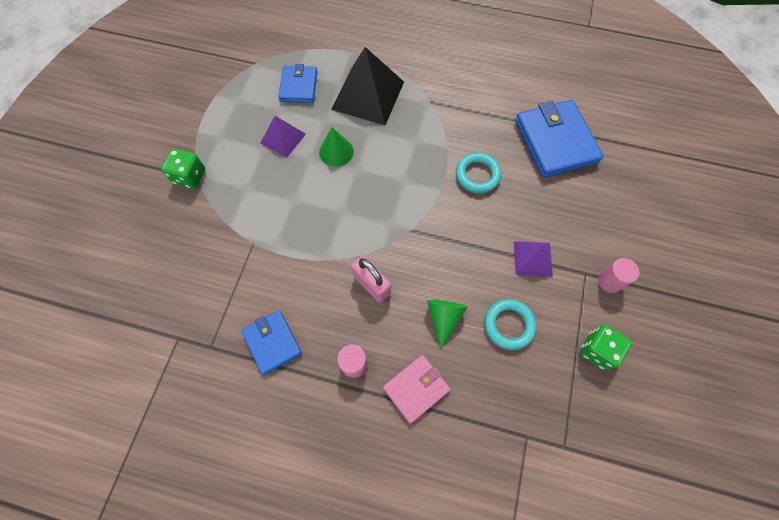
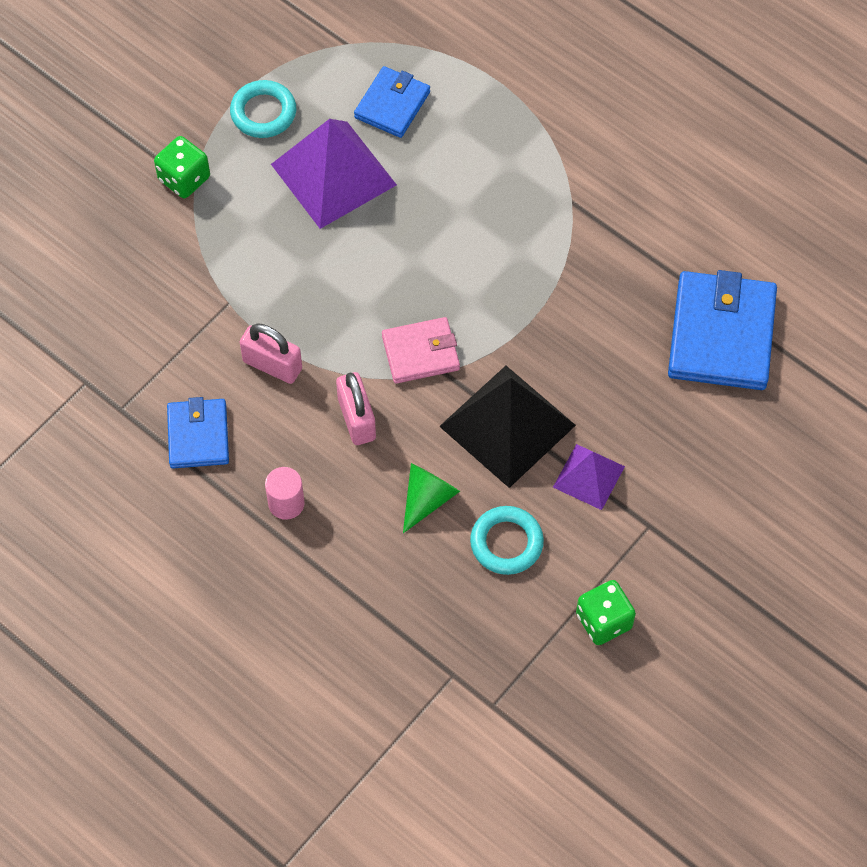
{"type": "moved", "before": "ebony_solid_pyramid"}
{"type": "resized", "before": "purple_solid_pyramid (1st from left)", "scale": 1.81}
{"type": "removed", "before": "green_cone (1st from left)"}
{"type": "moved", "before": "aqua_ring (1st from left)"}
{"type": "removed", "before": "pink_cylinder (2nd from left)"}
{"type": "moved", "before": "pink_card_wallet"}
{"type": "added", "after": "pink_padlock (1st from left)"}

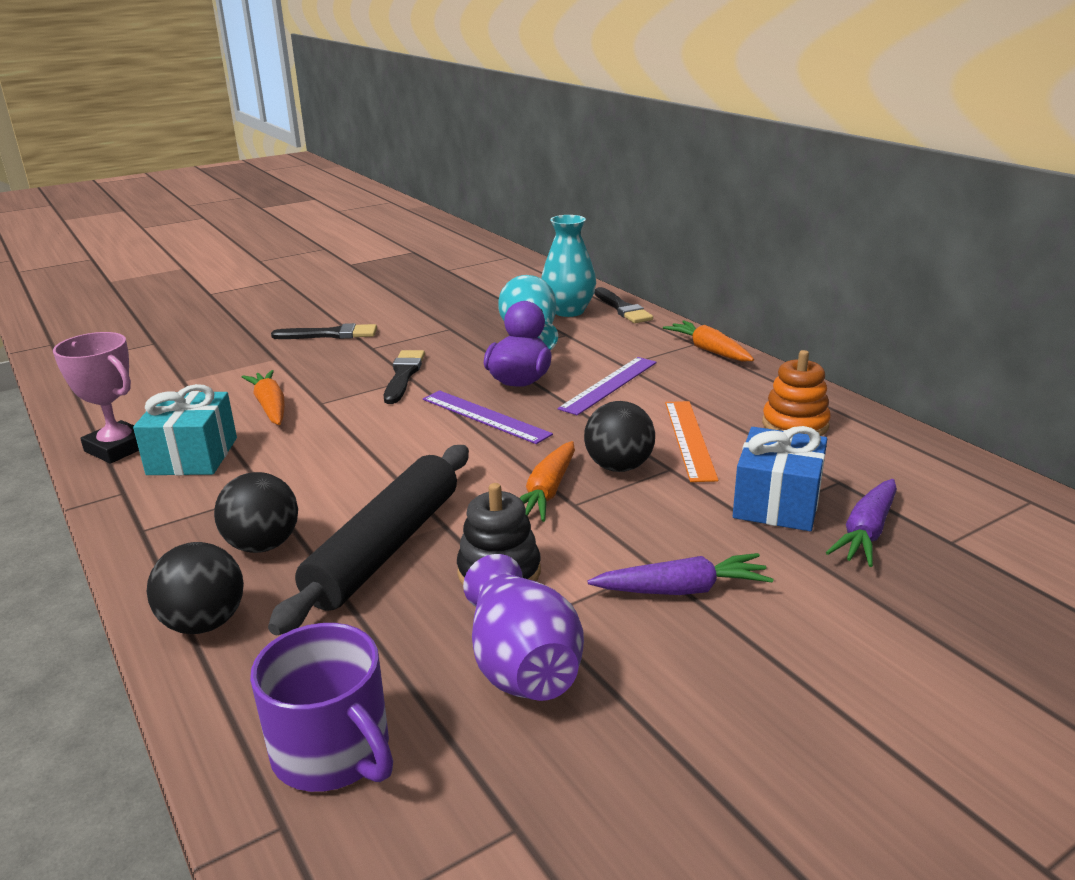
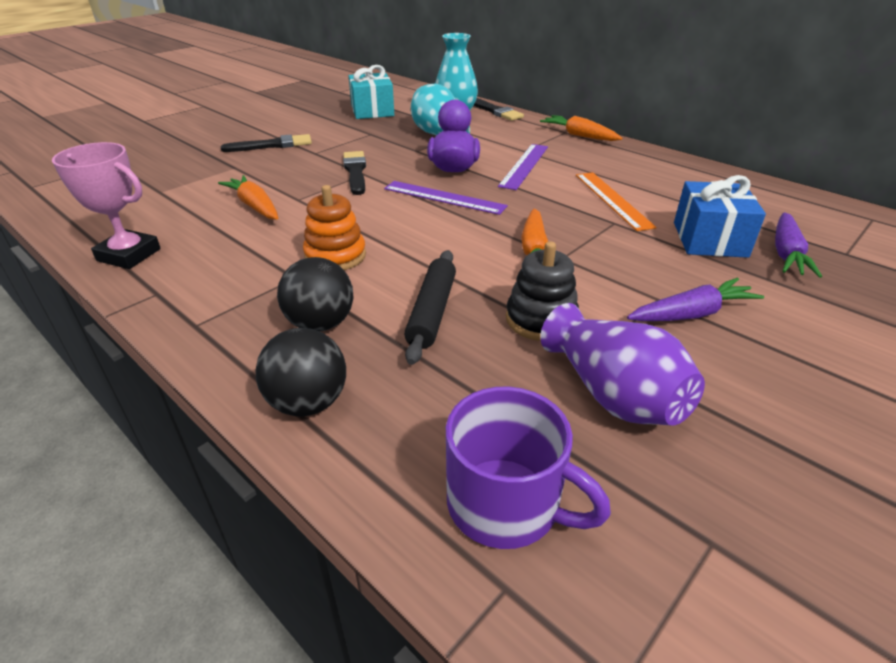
{"type": "moved", "before": "bright_orange_stacking_toy"}
{"type": "moved", "before": "aqua_wrapped_gift"}
{"type": "removed", "before": "ebony_sphere (3rd from left)"}
{"type": "resized", "before": "ebony_rolling_pin", "scale": 0.63}

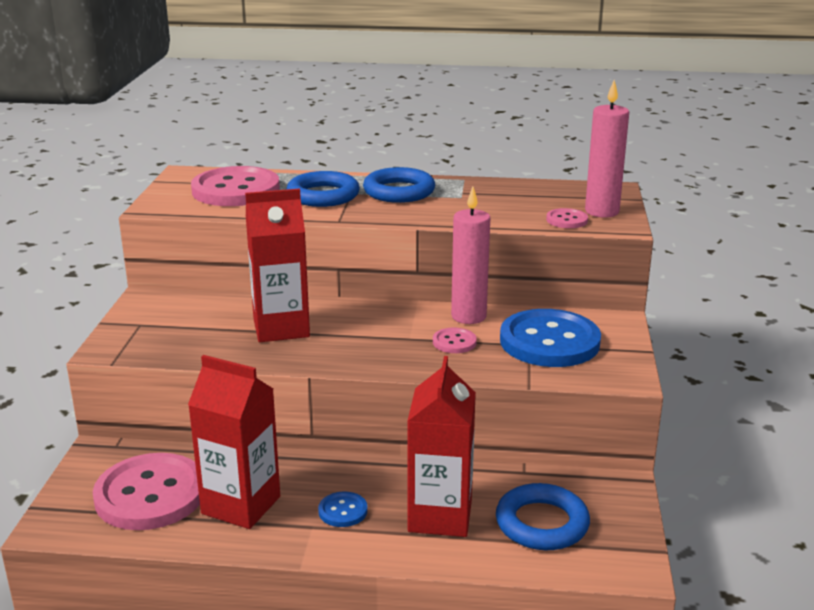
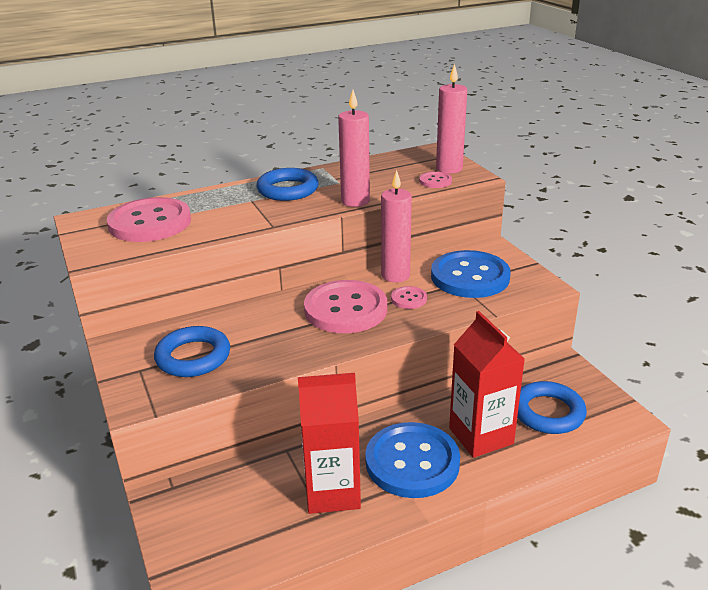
{"type": "moved", "before": "cobalt_ring (1st from left)"}
{"type": "removed", "before": "scarlet_juice_carton (2nd from left)"}
{"type": "moved", "before": "pink_sewing_button (1st from left in the first image)", "after": "pink_sewing_button (2nd from left)"}
{"type": "resized", "before": "cobalt_sewing_button (1st from left)", "scale": 2.27}
{"type": "added", "after": "pink_pillar_candle (1st from left)"}

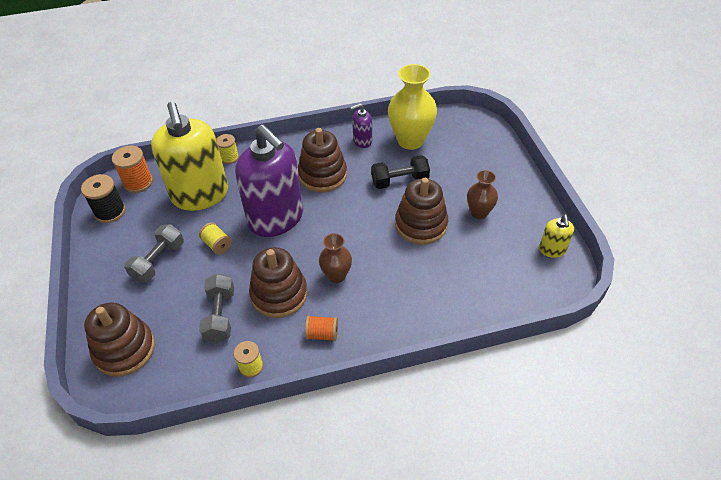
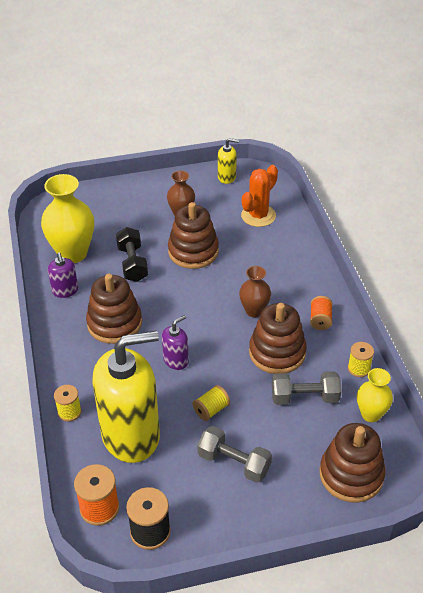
{"type": "resized", "before": "purple_soap_pump (1st from left in the first image)", "scale": 0.43}
{"type": "added", "after": "bright_orange_saguaro_cactus"}
{"type": "added", "after": "bright_yellow_vase (2nd from left)"}

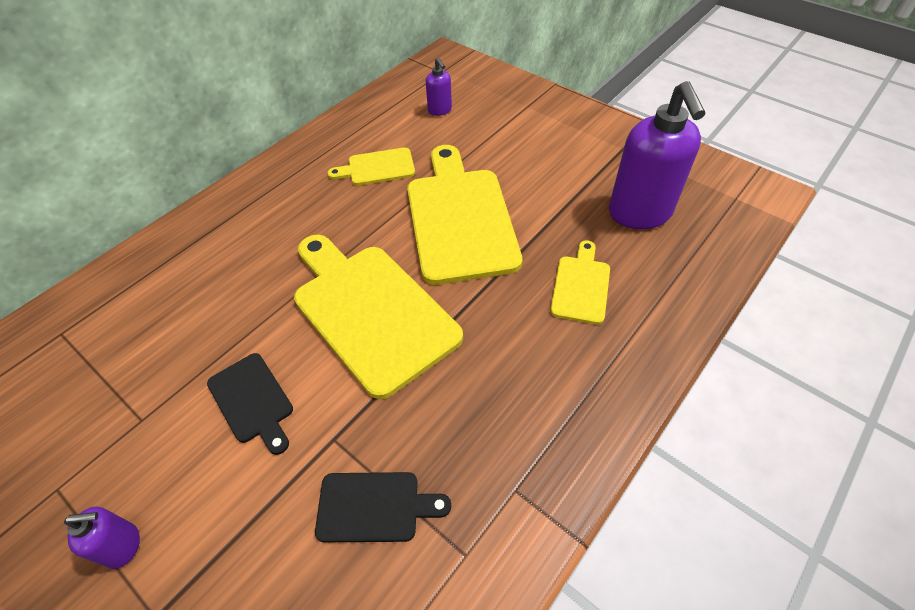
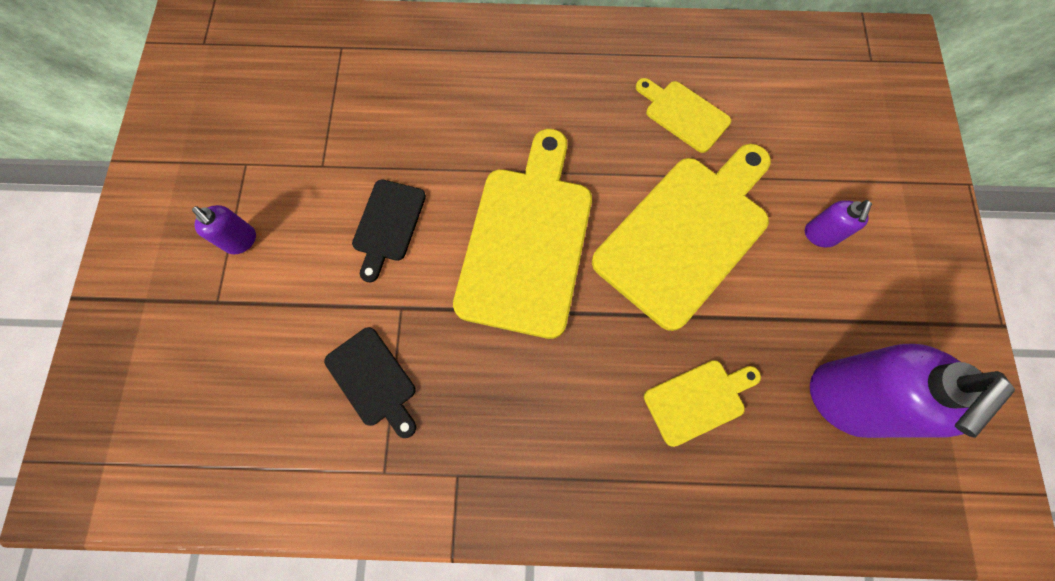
{"type": "moved", "before": "purple_soap_pump (2nd from left)"}

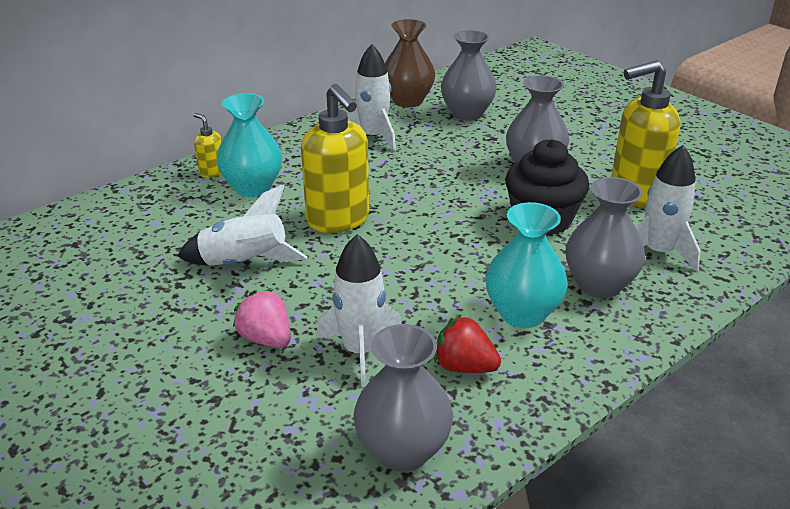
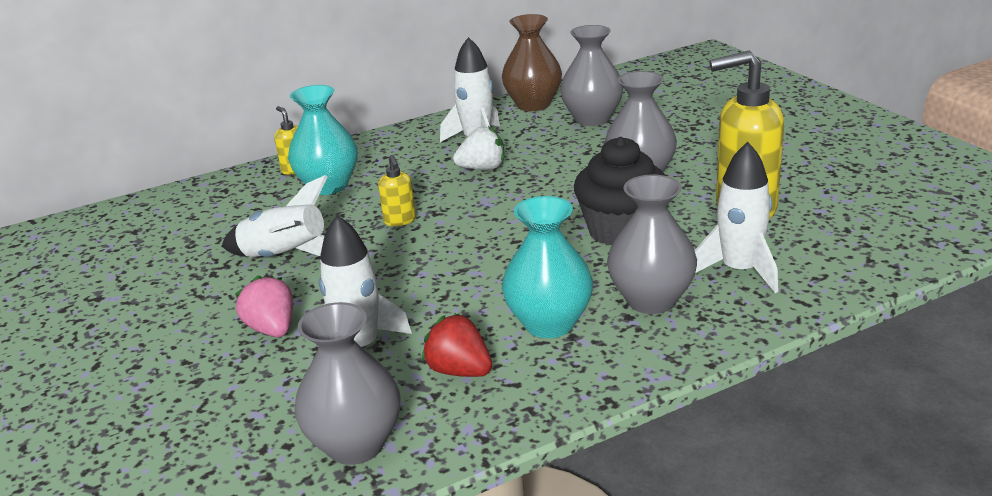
{"type": "resized", "before": "bright_yellow_soap_pump (2nd from left)", "scale": 0.46}
{"type": "added", "after": "pure_white_strawberry"}

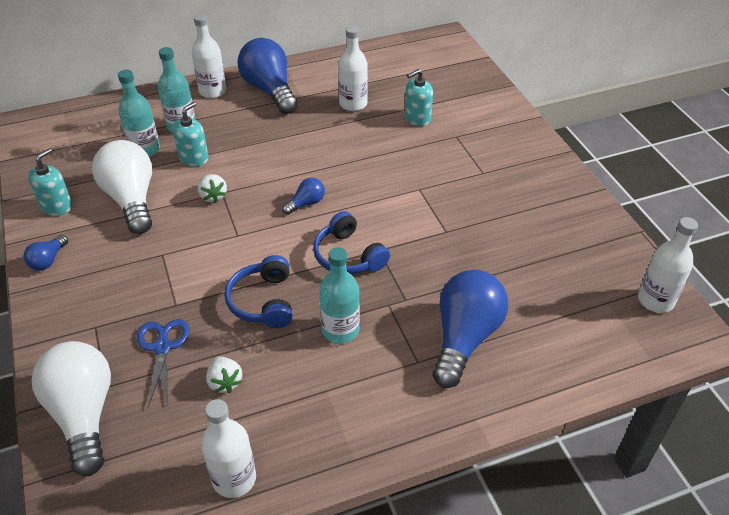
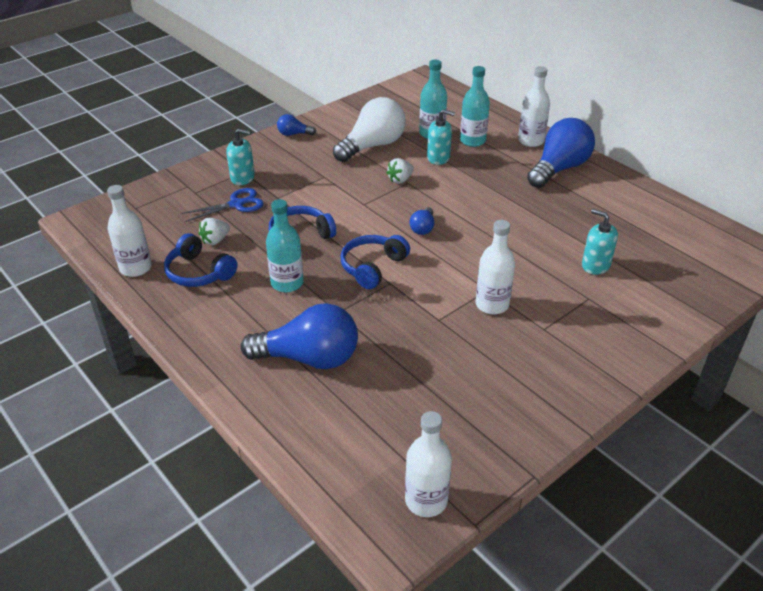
{"type": "moved", "before": "pure_white_drink_bottle (3rd from left)"}
{"type": "moved", "before": "aqua_soap_pump (1st from left)"}
{"type": "turned", "before": "cobalt_bulb (3rd from left)", "turn": 75}
{"type": "removed", "before": "pure_white_bulb (1st from left)"}
{"type": "added", "after": "cobalt_headset (1st from left)"}

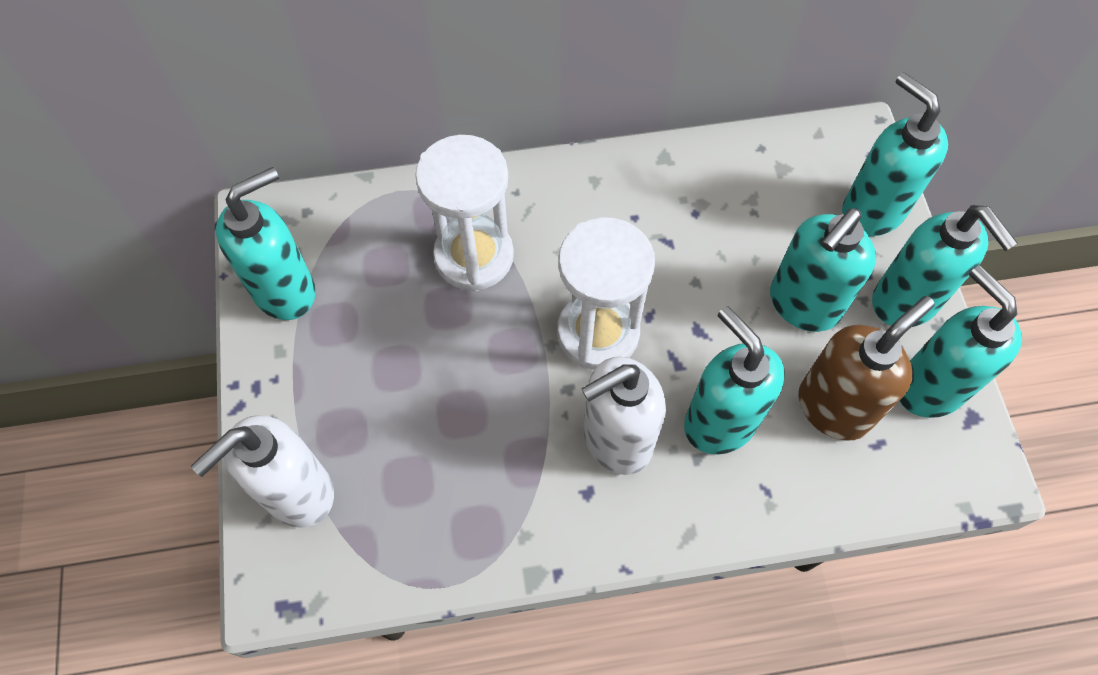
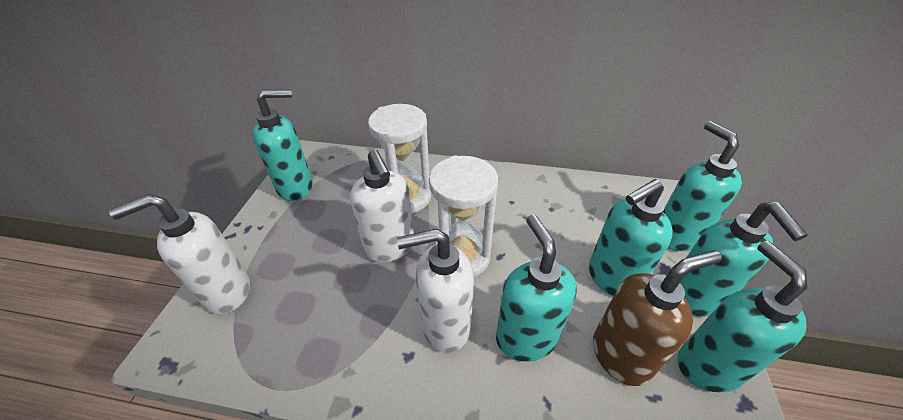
{"type": "added", "after": "pure_white_soap_pump (2nd from left)"}

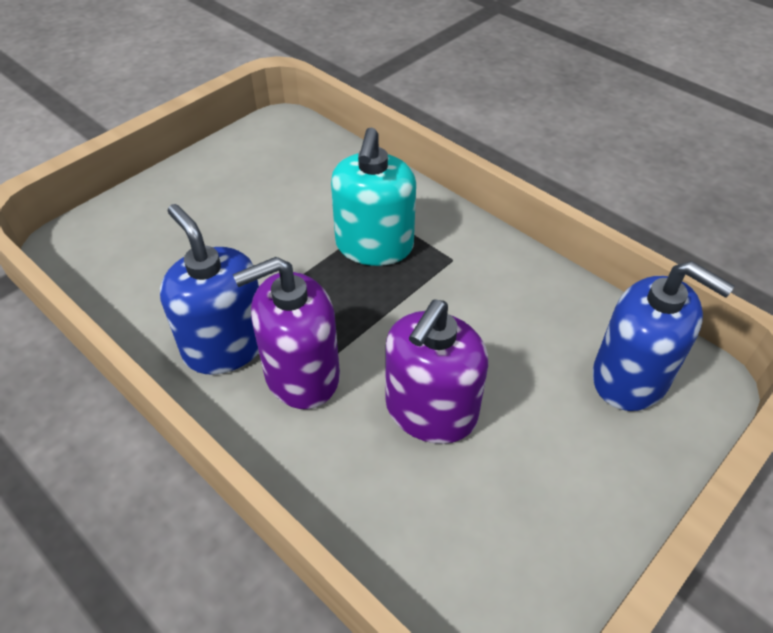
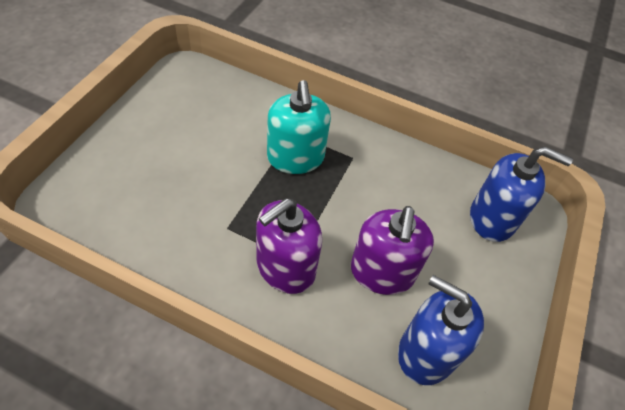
{"type": "moved", "before": "cobalt_soap_pump (1st from left)"}

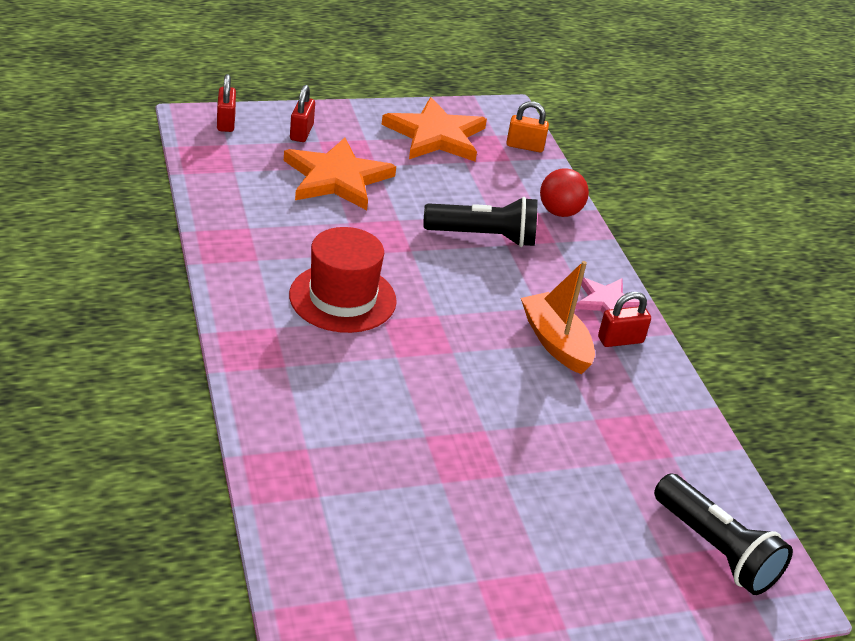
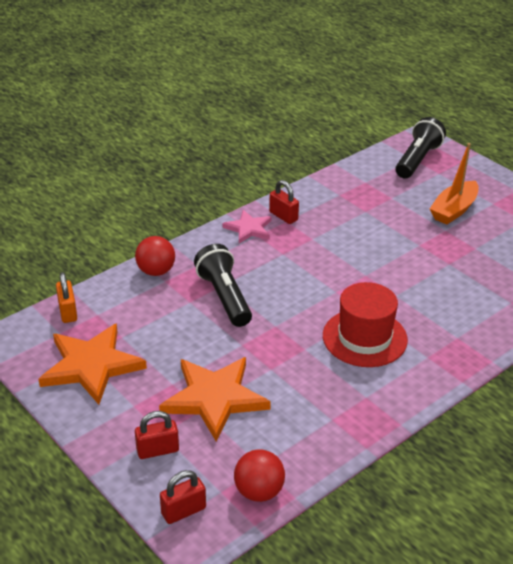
{"type": "moved", "before": "bright_orange_toy_boat"}
{"type": "added", "after": "scarlet_sphere (2nd from left)"}

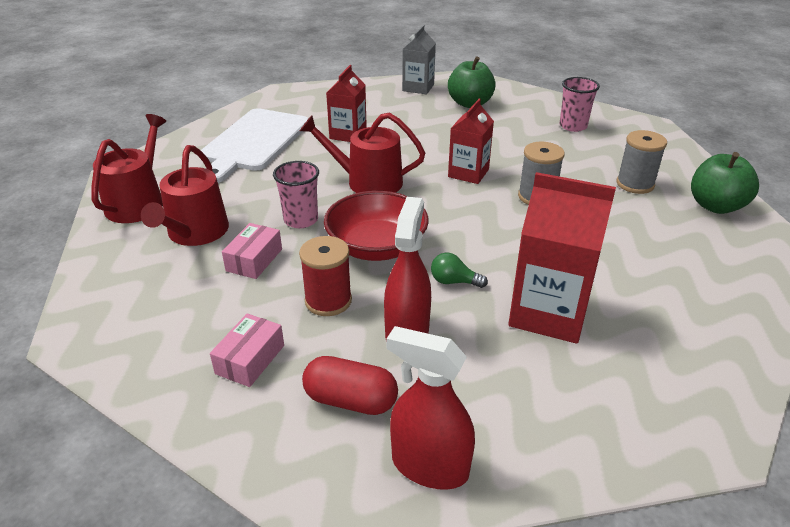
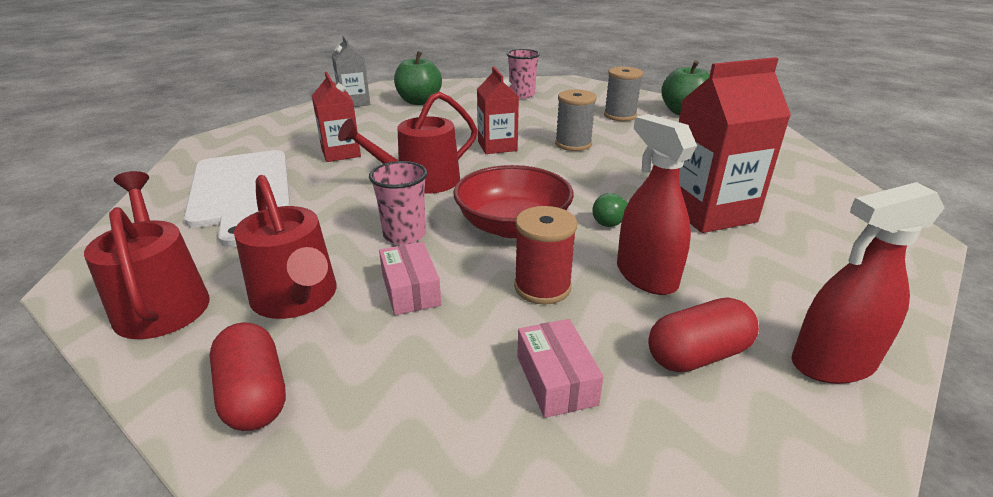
{"type": "added", "after": "scarlet_capsule (1st from left)"}

